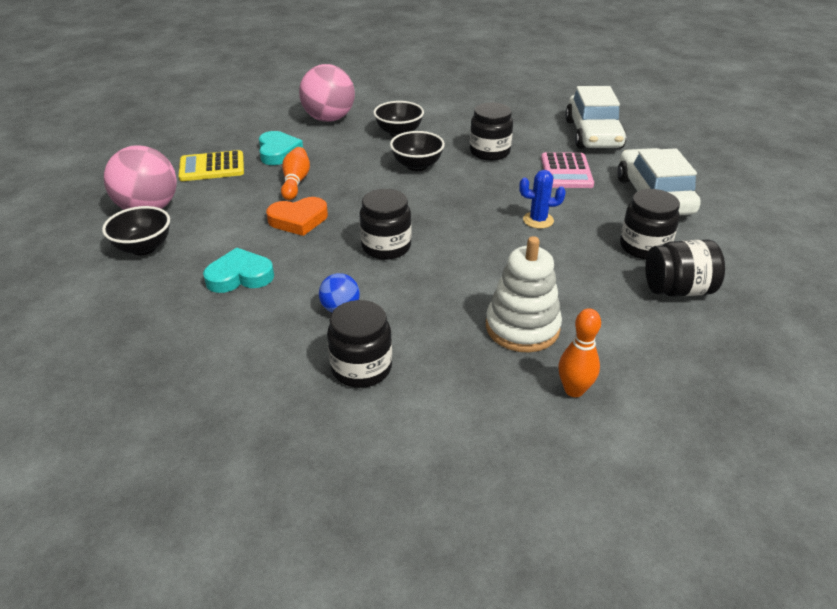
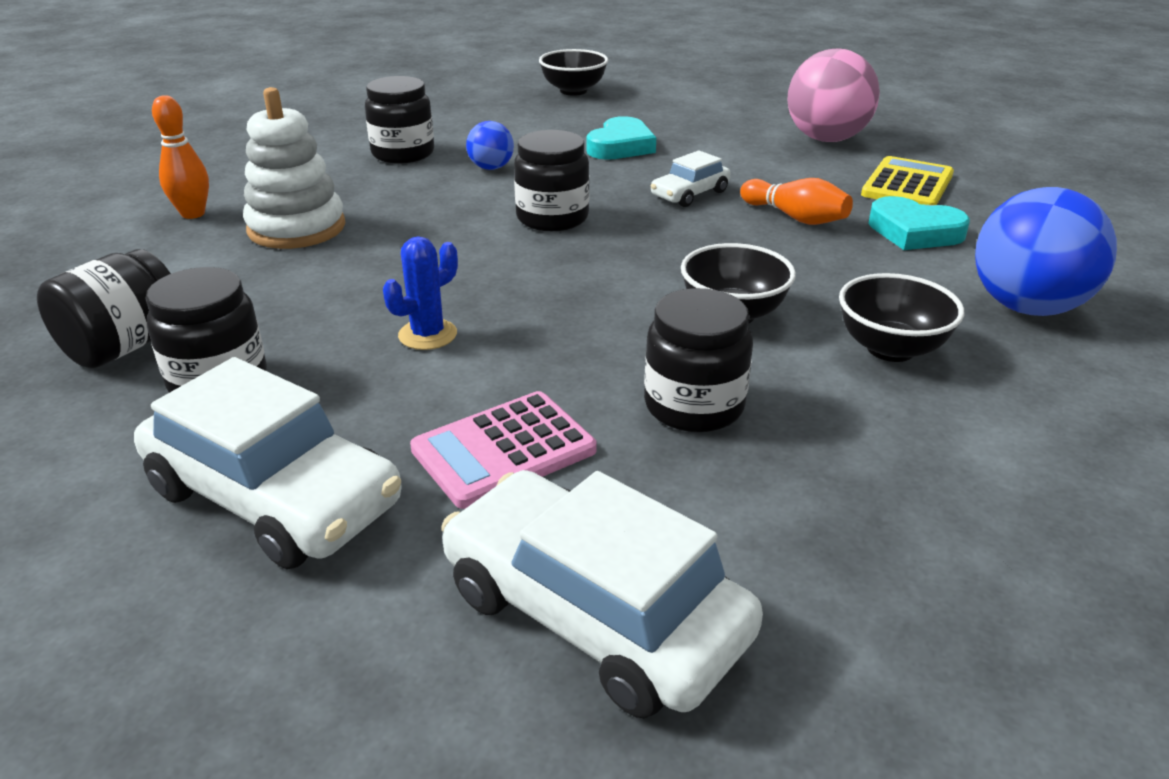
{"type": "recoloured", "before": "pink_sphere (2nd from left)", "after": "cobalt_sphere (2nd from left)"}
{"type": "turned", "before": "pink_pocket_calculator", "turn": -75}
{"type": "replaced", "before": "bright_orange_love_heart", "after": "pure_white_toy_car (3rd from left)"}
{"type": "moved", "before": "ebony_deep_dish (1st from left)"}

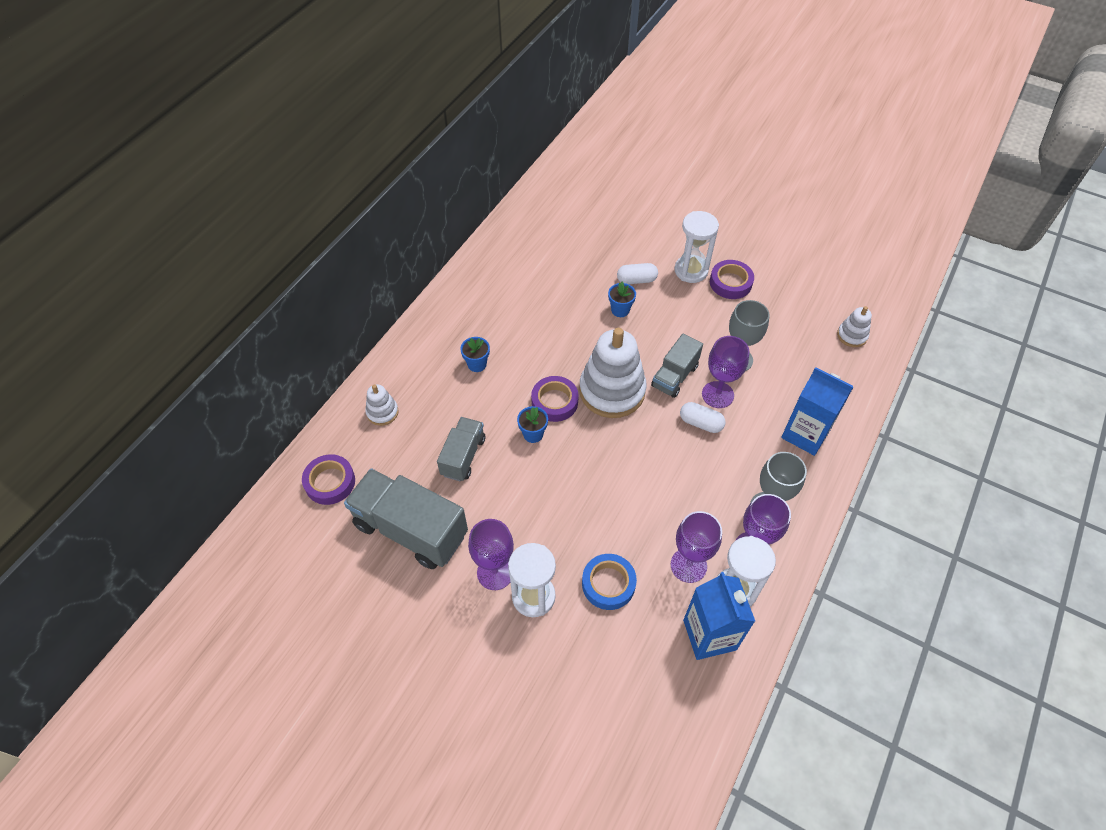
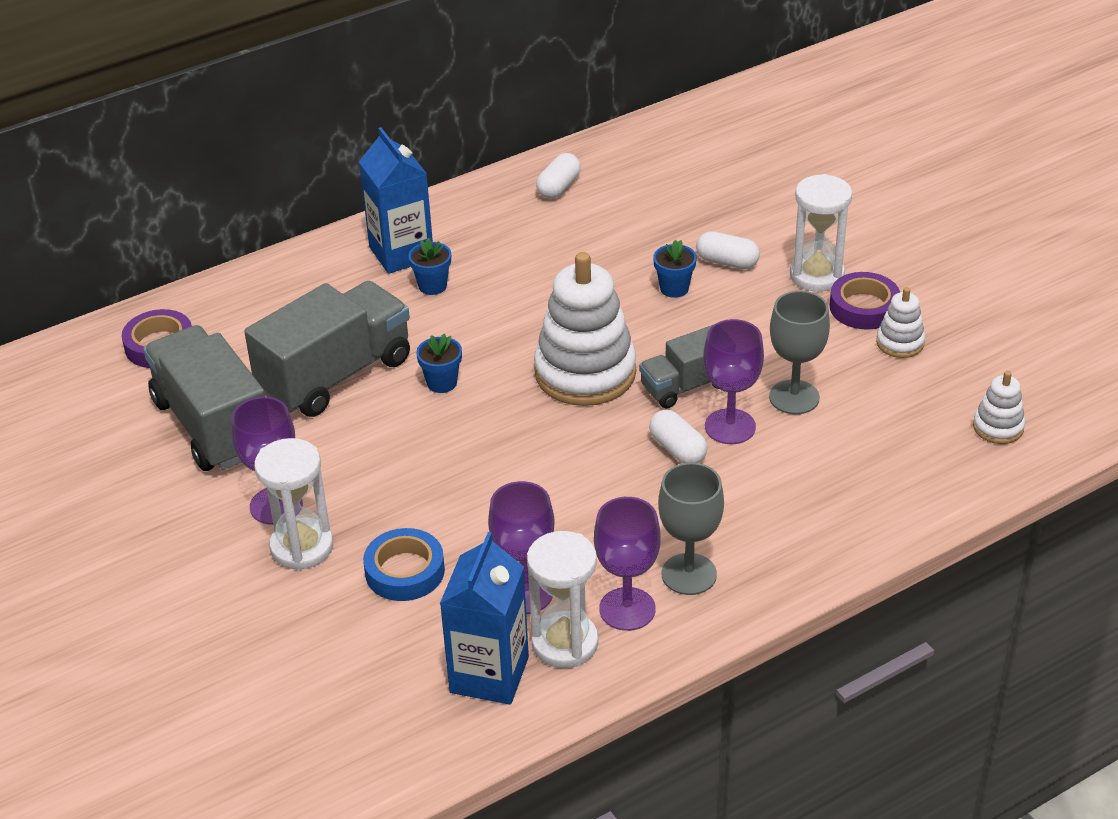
{"type": "moved", "before": "cobalt_juice_carton (2nd from left in the first image)", "after": "cobalt_juice_carton (1st from left)"}
{"type": "removed", "before": "purple_tape (2nd from left)"}
{"type": "moved", "before": "pure_white_stacking_toy (1st from left in the first image)", "after": "pure_white_stacking_toy (2nd from left)"}
{"type": "resized", "before": "gray_truck (2nd from left)", "scale": 1.74}
{"type": "added", "after": "pure_white_capsule (1st from left)"}

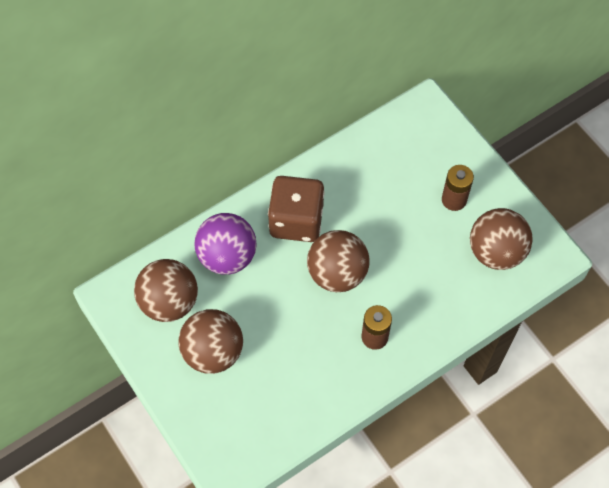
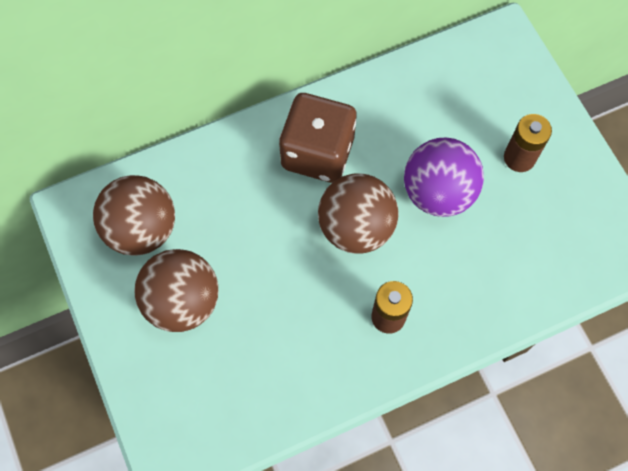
{"type": "removed", "before": "brown_sphere (4th from left)"}
{"type": "moved", "before": "purple_sphere"}

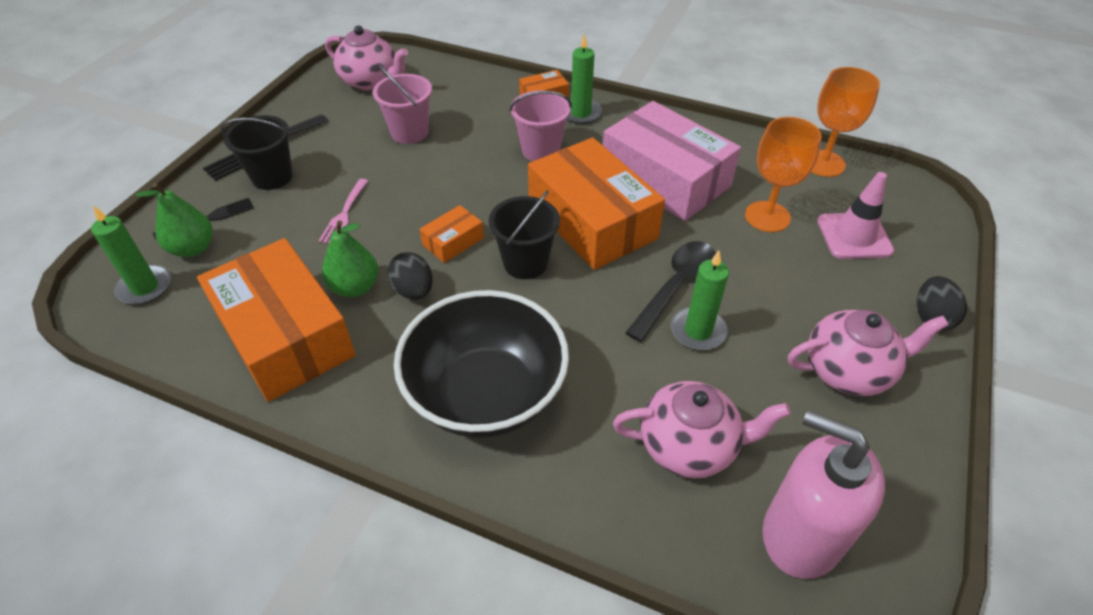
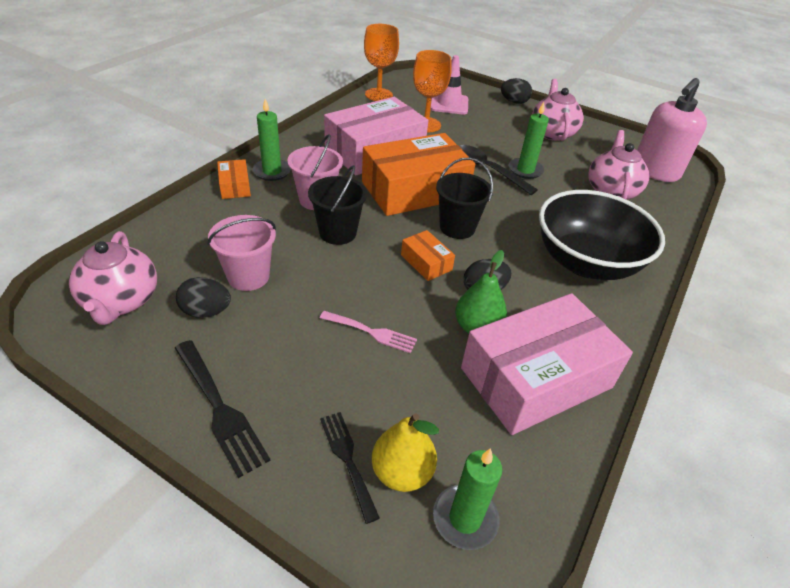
{"type": "turned", "before": "pink_teapot (1st from left)", "turn": 135}
{"type": "moved", "before": "ebony_sand_bucket (1st from left)"}
{"type": "recoloured", "before": "green_pear (1st from left)", "after": "bright_yellow_pear"}
{"type": "recoloured", "before": "bright_orange_package (1st from left)", "after": "pink_package (2nd from left)"}
{"type": "added", "after": "ebony_egg_shape (1st from left)"}

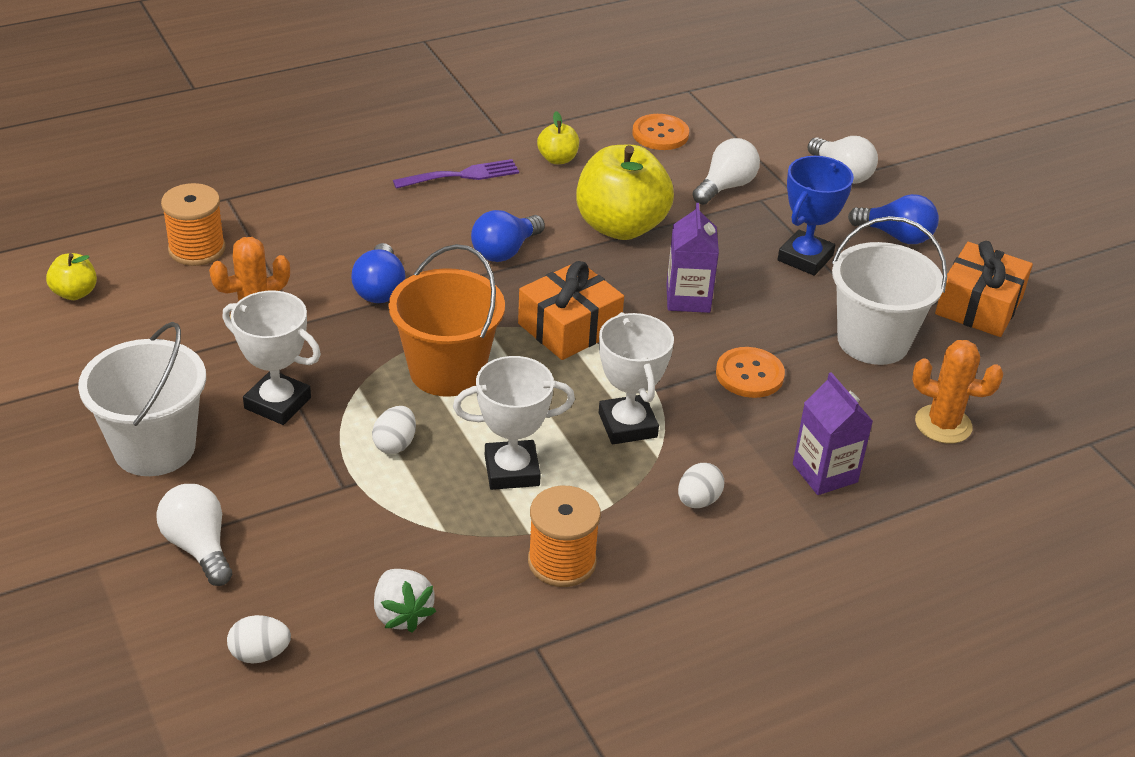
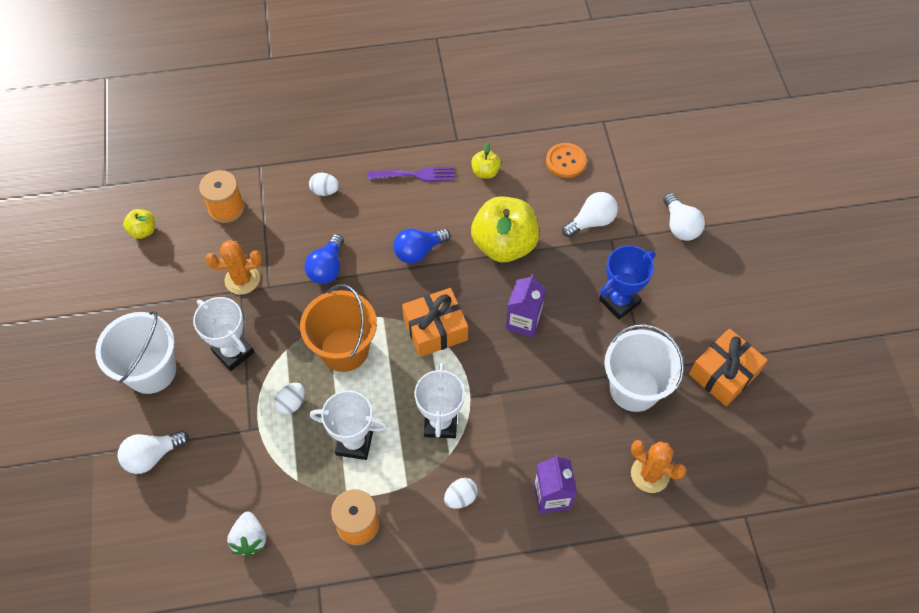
{"type": "removed", "before": "cobalt_bulb (3rd from left)"}
{"type": "removed", "before": "bright_orange_sewing_button (2nd from left)"}
{"type": "turned", "before": "pure_white_bulb (1st from left)", "turn": -105}
{"type": "moved", "before": "pure_white_egg_shape (1st from left in the first image)", "after": "pure_white_egg_shape (2nd from left)"}

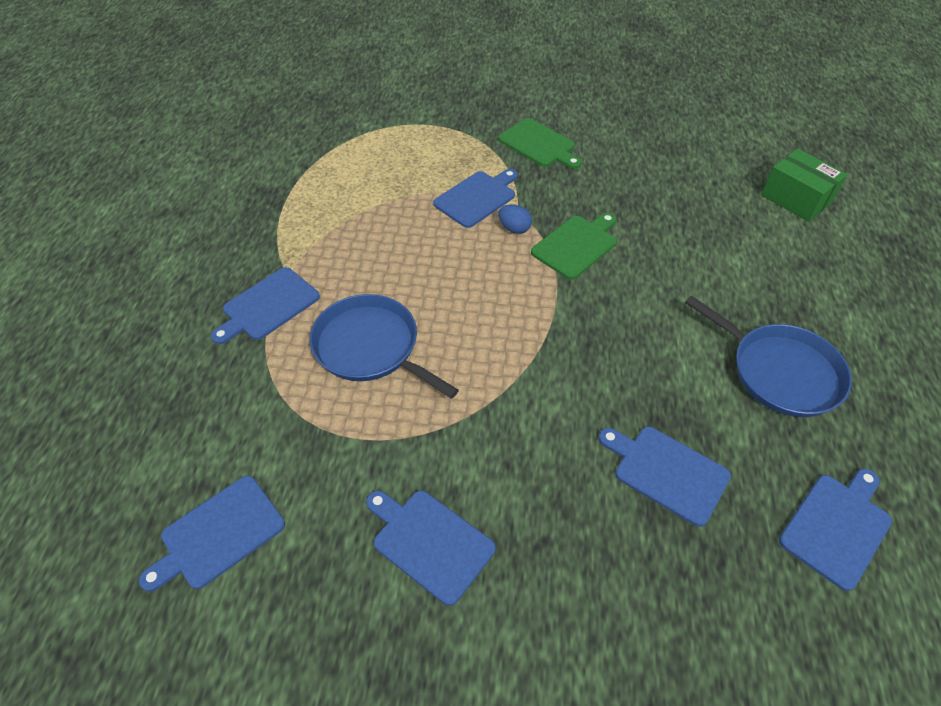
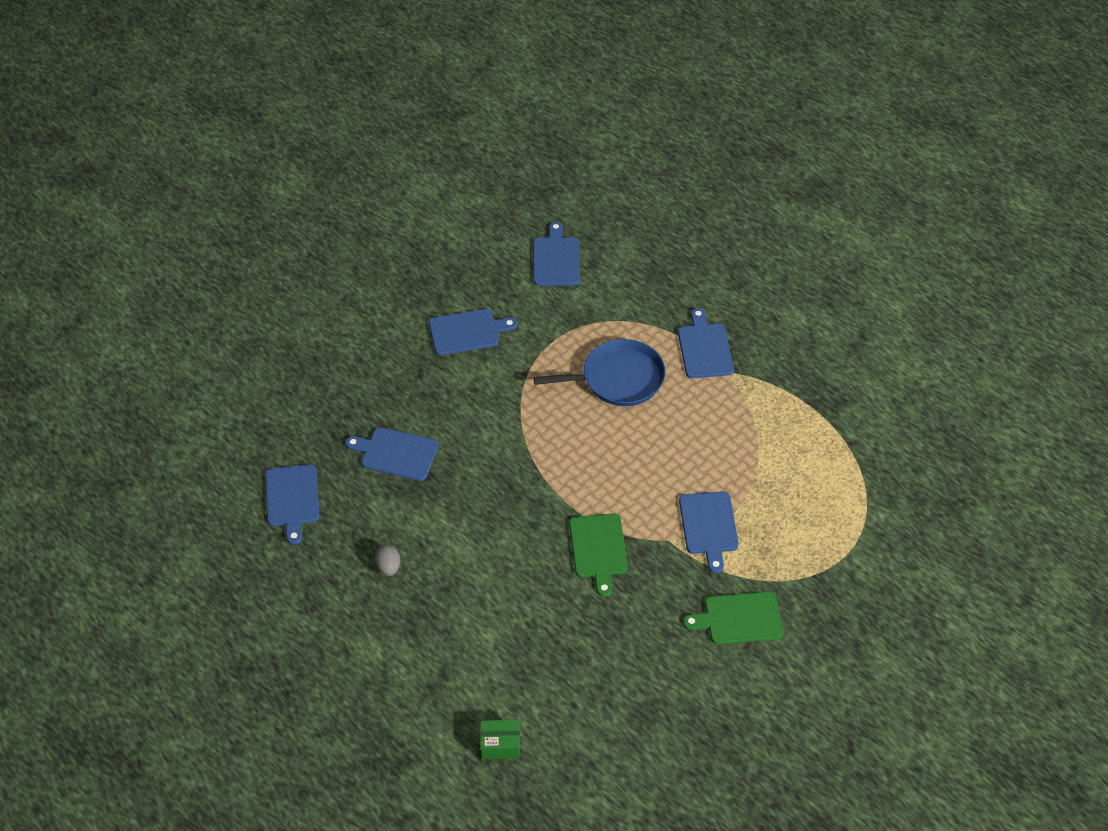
{"type": "resized", "before": "green_package", "scale": 0.66}
{"type": "removed", "before": "cobalt_egg_shape"}
{"type": "replaced", "before": "cobalt_skillet (2nd from left)", "after": "gray_egg_shape"}
{"type": "turned", "before": "cobalt_bread_board (5th from left in the first image)", "turn": -150}

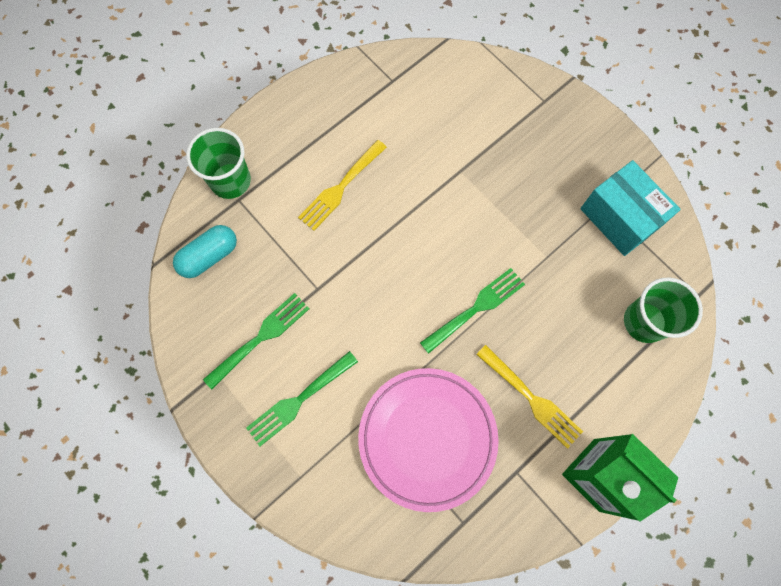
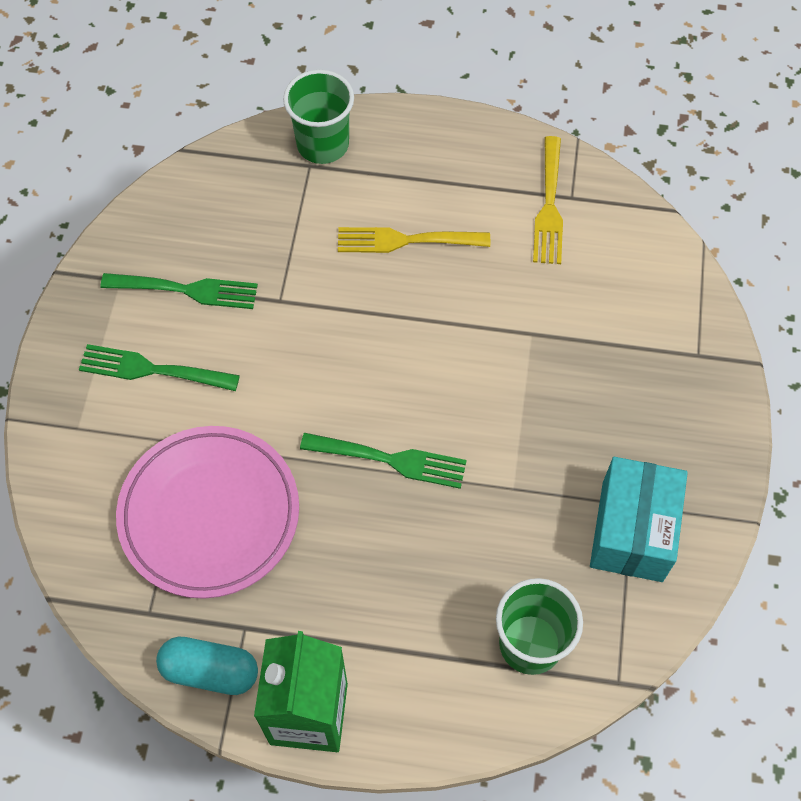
{"type": "moved", "before": "aqua_capsule"}
{"type": "moved", "before": "bright_yellow_fork (2nd from left)"}

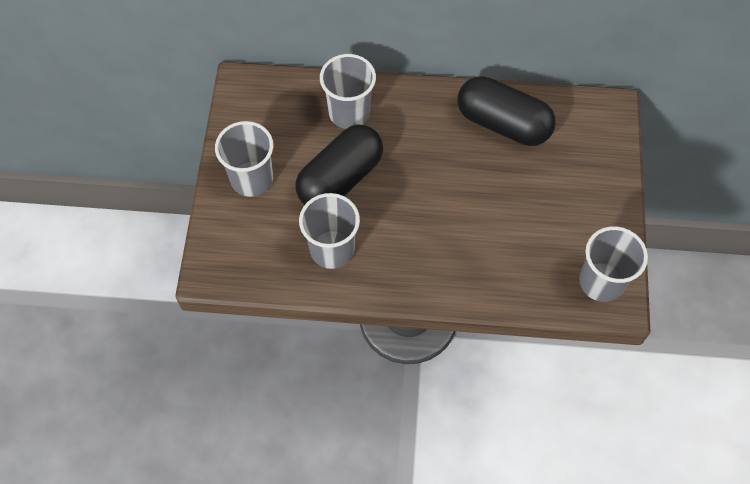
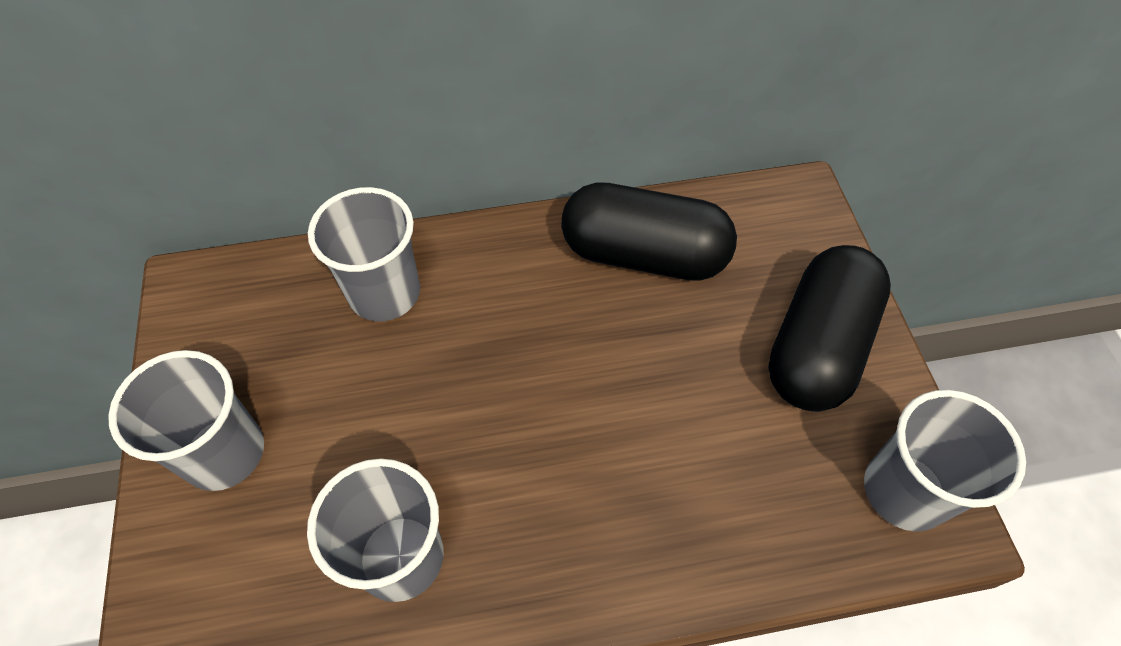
{"type": "moved", "before": "ebony_capsule (1st from left in the first image)", "after": "ebony_capsule (2nd from left)"}

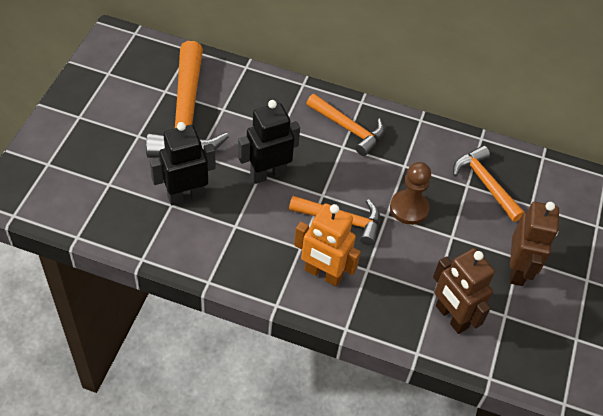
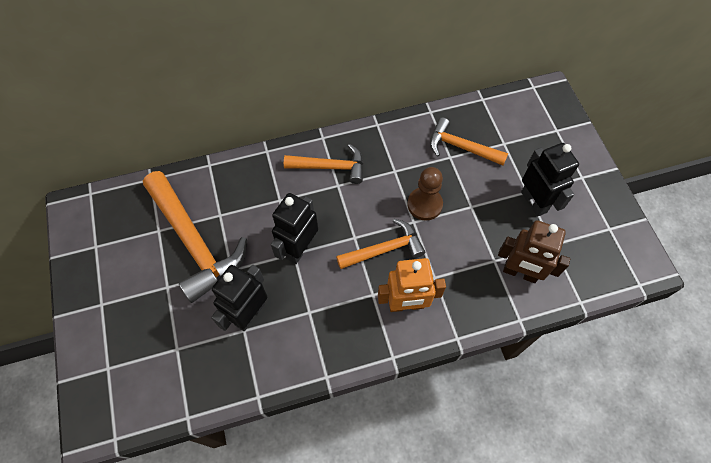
{"type": "recoloured", "before": "brown_robot_figure (2nd from left)", "after": "ebony_robot_figure (3rd from left)"}

